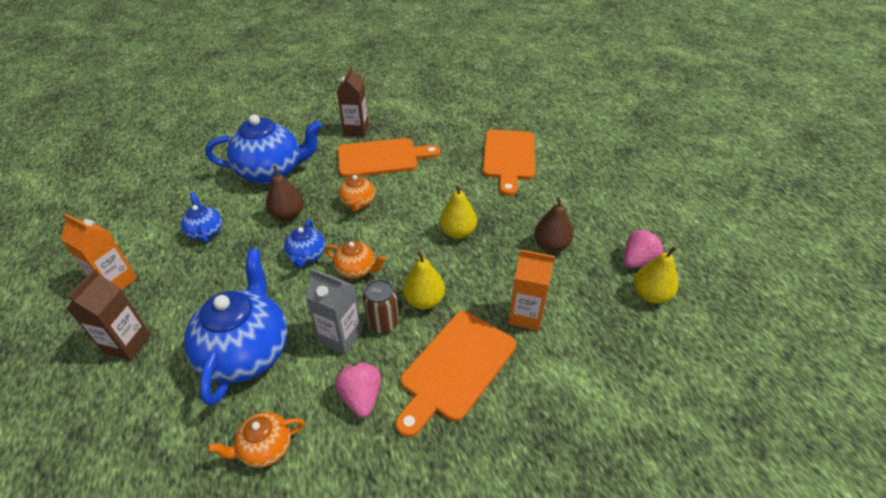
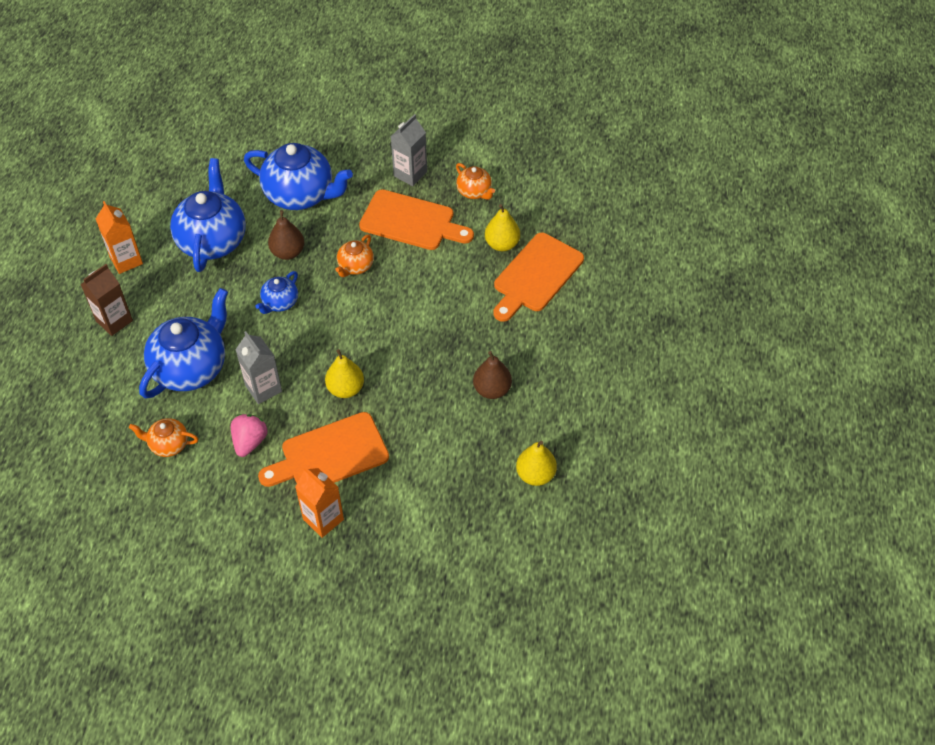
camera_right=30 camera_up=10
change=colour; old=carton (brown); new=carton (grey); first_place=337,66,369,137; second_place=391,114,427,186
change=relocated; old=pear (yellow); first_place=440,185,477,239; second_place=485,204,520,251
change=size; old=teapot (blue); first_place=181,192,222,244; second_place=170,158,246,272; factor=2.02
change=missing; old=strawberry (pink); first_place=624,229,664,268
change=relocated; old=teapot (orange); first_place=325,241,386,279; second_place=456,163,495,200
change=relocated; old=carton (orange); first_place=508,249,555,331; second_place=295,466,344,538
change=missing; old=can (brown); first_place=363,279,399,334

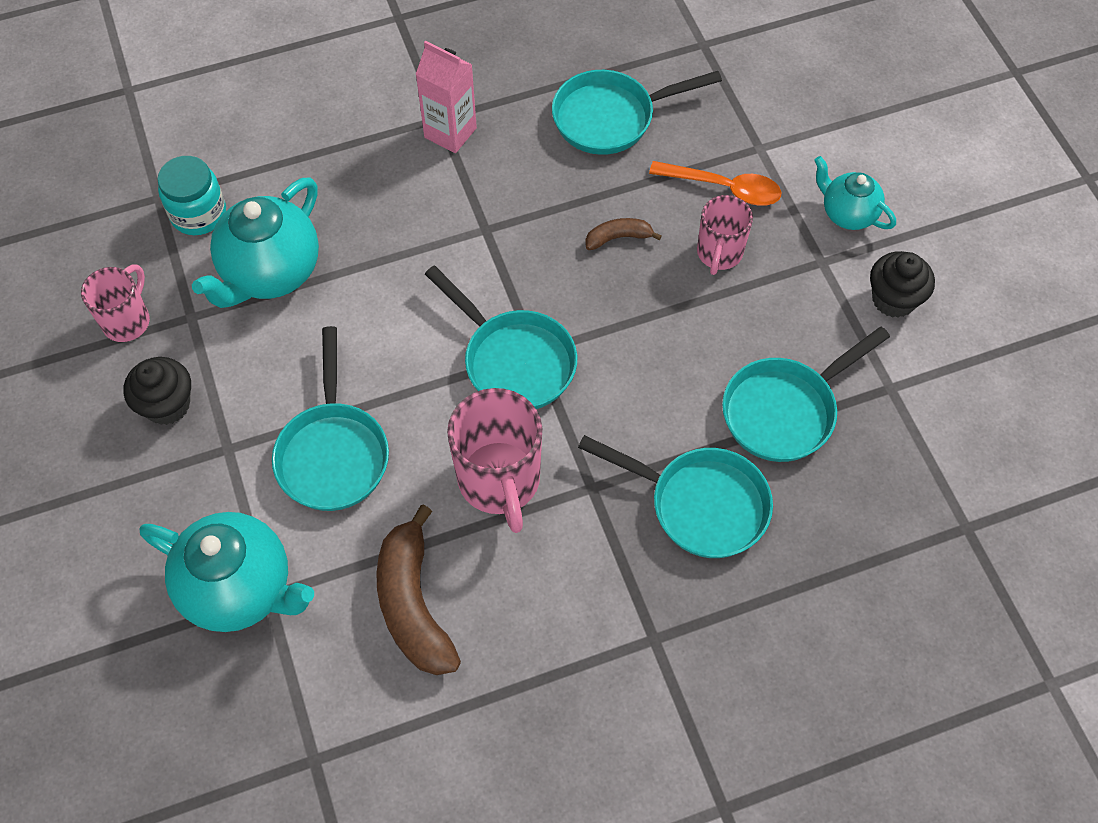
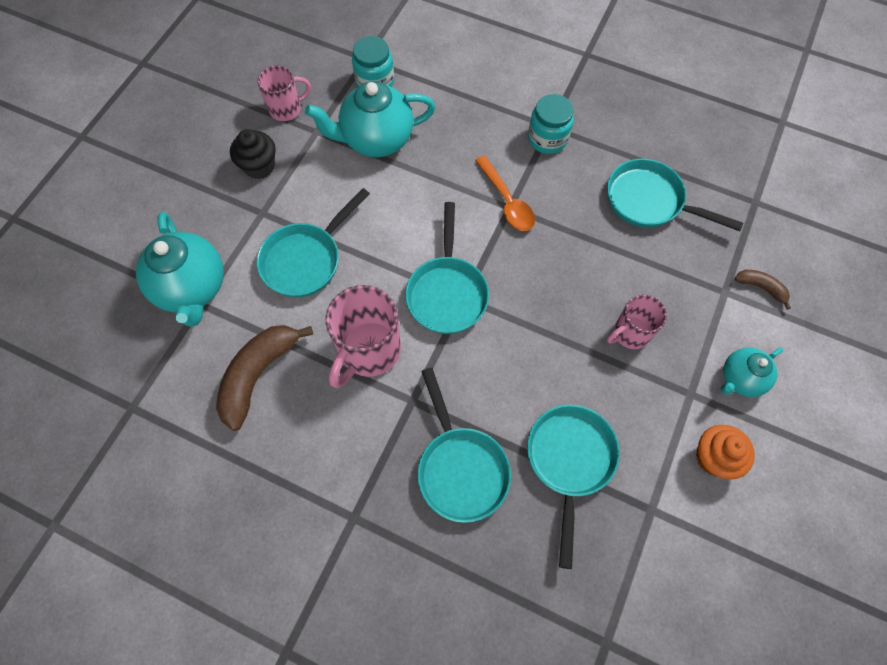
camera_right=45 camera_up=5
change=exchanged; old=carton (pink); new=jar (turquoise); first_place=415,41,477,153; second_place=528,94,574,154
change=spun; old=teapot (turquoise); first_place=814,156,896,230; second_place=721,348,783,397; degrees=-120
change=relocated; old=spoon (orange); first_place=649,161,781,206; second_place=475,155,535,231
change=relocated; old=banana (brown); first_place=585,218,662,250; second_place=735,270,791,310
change=colour; old=cupcake (black); new=cupcake (orange); first_place=870,251,935,318; second_place=696,425,755,480
change=spun; old=pan (turquoise); first_place=722,327,890,462; second_place=527,405,620,569; degrees=90

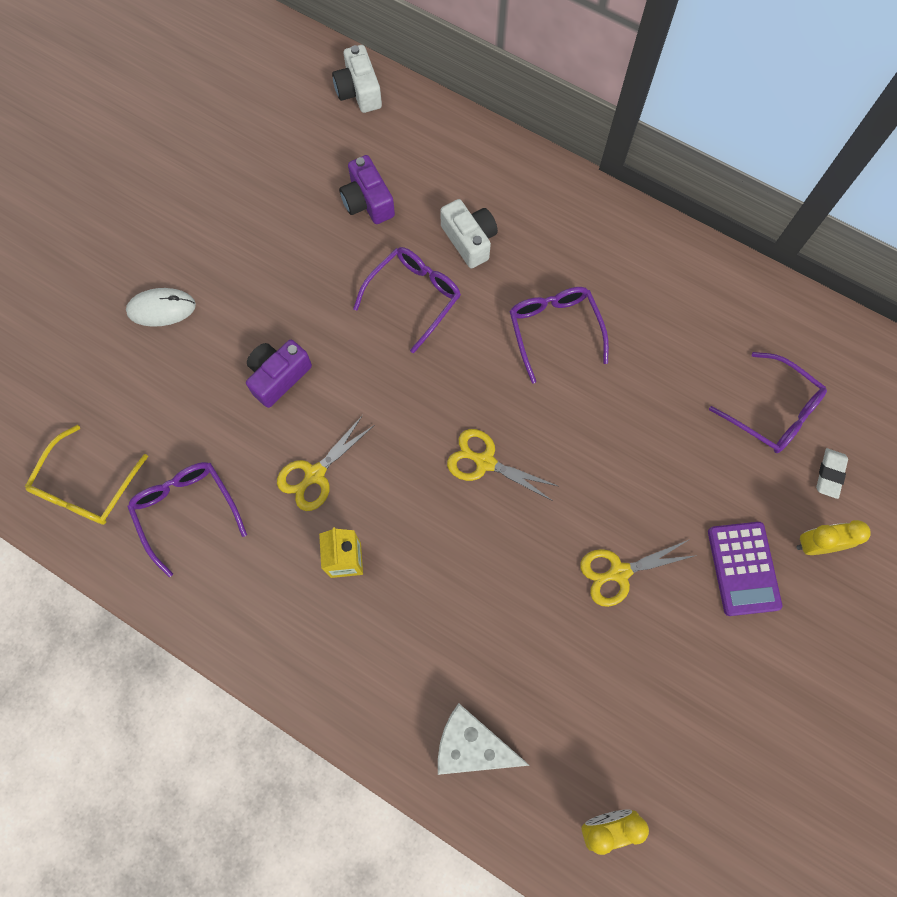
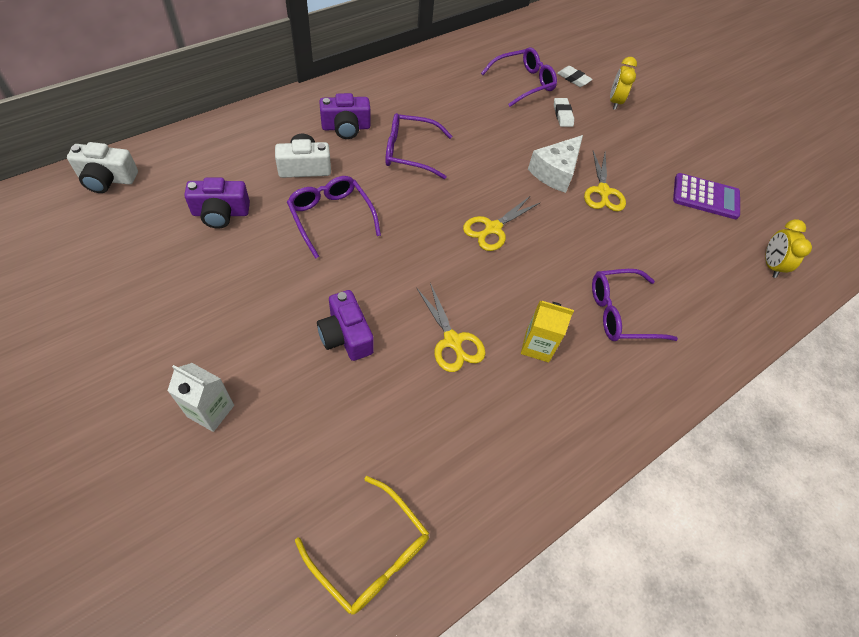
camera_right=-75 camera_up=-15
change=exchanged; old=mouse (white); new=carton (white); first_place=126,288,196,327; second_place=167,363,234,432
change=relocated; old=glasses (purple); first_place=127,462,247,577; second_place=592,269,678,341
change=relocated; old=calculator (purple); first_place=708,522,782,616; second_place=673,173,740,219
change=relocated; old=cheese (white); first_place=438,703,530,775; second_place=528,135,583,193
change=appeared; new=camera (purple); second_place=319,93,371,139
change=appeared; new=eraser (white); second_place=554,98,574,127

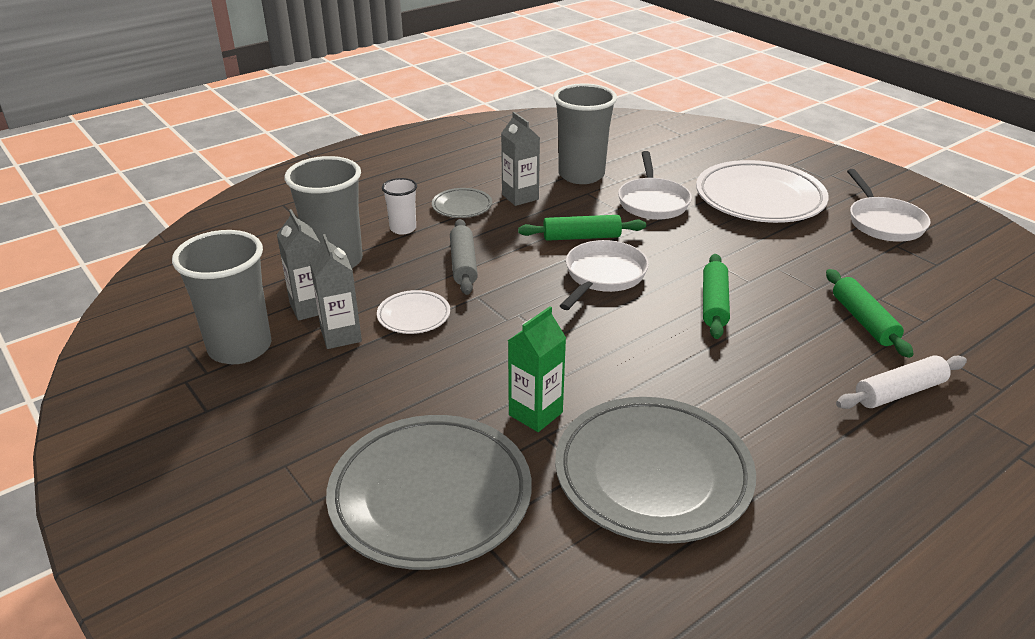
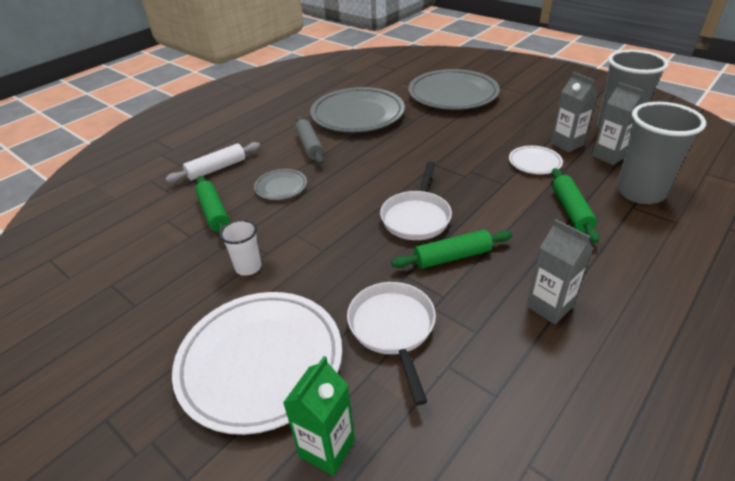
camera_right=170 camera_up=5
change=missing; old=cup (grey); first_place=554,83,617,184
change=missing; old=pan (white); first_place=847,169,931,242
change=relocated; old=cup (white); first_place=382,178,417,234; second_place=220,219,262,276
change=relocated; old=plate (grey); first_place=432,188,492,218; second_place=254,169,307,200
change=relocated; old=rolling pin (grey); first_place=450,219,478,295; second_place=295,116,324,165
change=relocated; old=rolling pin (green); first_place=703,254,730,339; second_place=551,168,600,243
change=relocated; old=carton (green); first_place=508,306,566,432; second_place=283,356,355,476

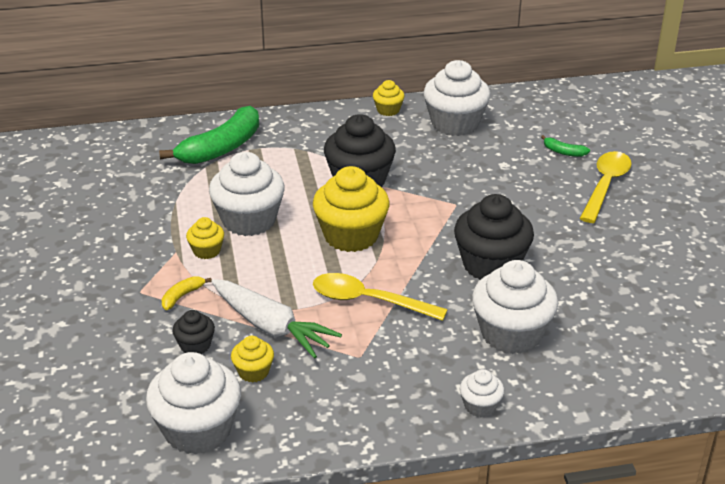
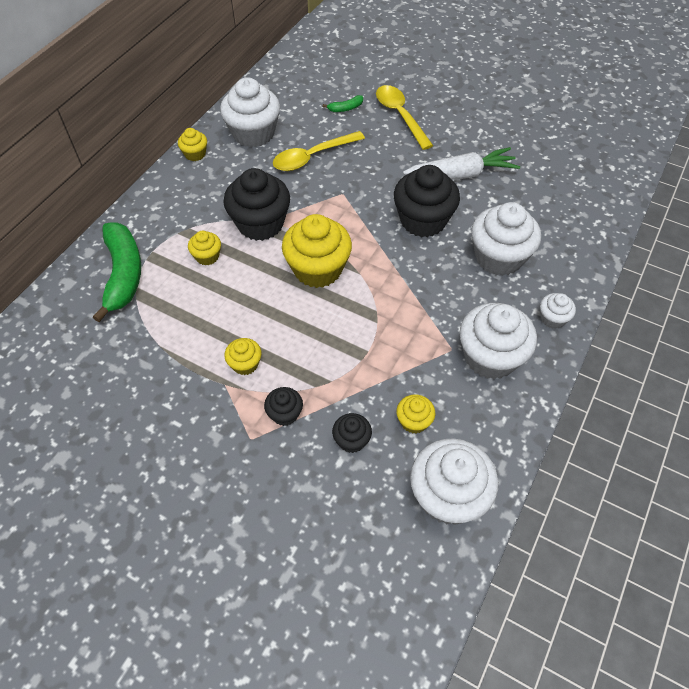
camera_right=-50 camera_up=20
change=relocated; old=cupcake (white); first_place=209,152,285,236; second_place=459,303,537,379
change=relocated; old=spoon (yellow); first_place=313,273,448,321; second_place=273,131,365,171
change=exchanged; old=banana (yellow); new=cupcake (black); first_place=162,276,212,310; second_place=264,387,303,426
change=relocated; old=carrot (white); first_place=211,279,342,359; second_place=403,147,520,179
change=appeared; new=cupcake (yellow); second_place=188,231,221,265

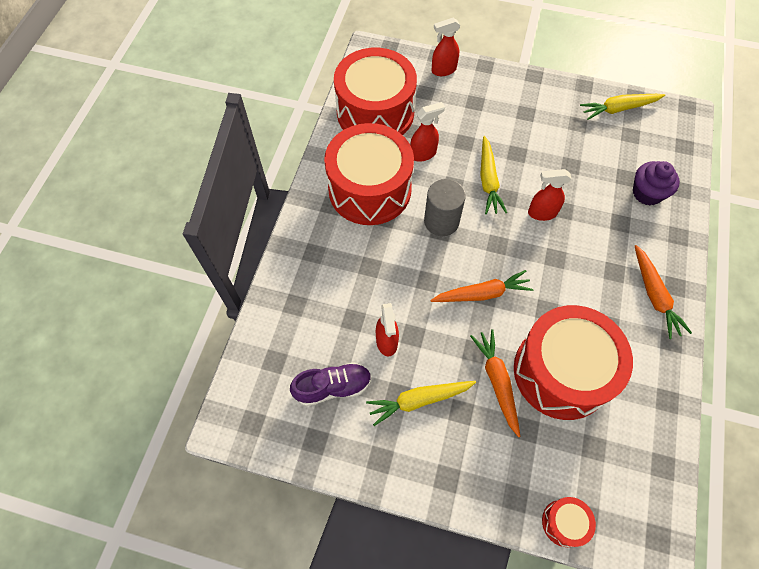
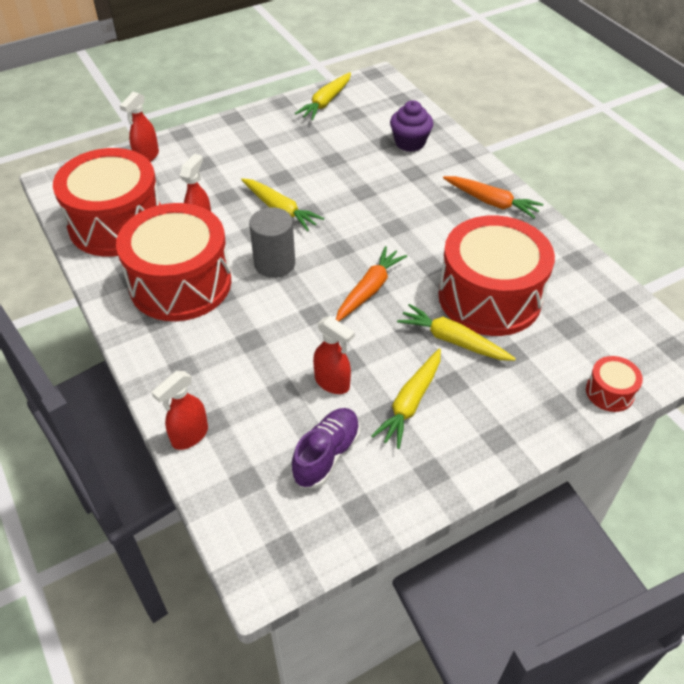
camera_right=-45 camera_up=-15
change=relocated; old=spray bottle (red); first_place=528,169,572,221; second_place=151,371,208,450
change=colour; old=carrot (orange); new=carrot (yellow); first_place=470,329,520,437; second_place=397,304,516,361

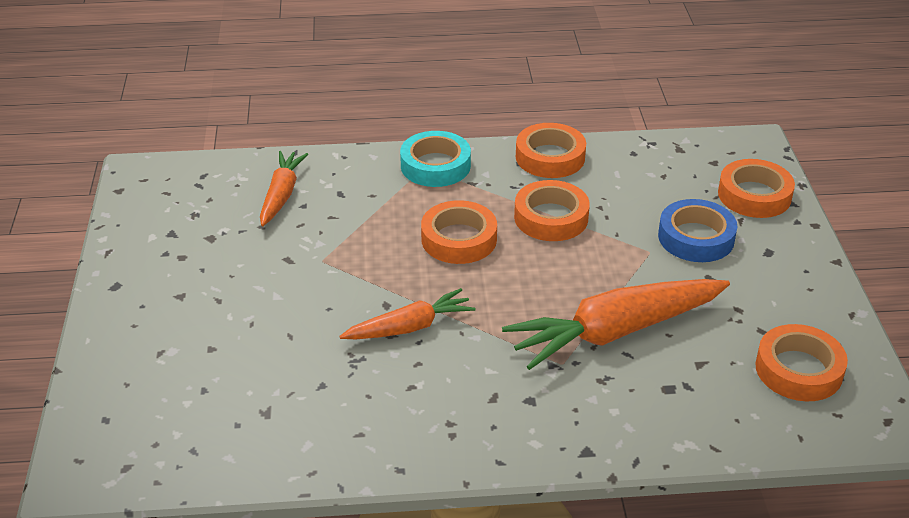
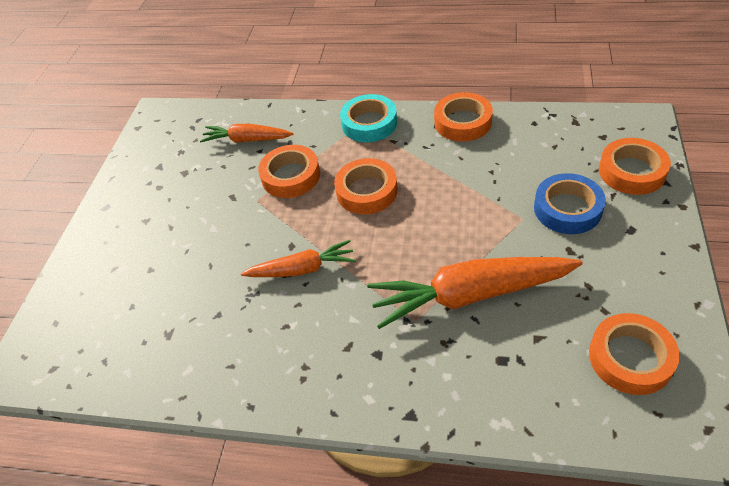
camera_right=20 camera_up=10
change=spun; old=carrot (orange); first_place=260,151,308,226; second_place=200,124,293,143; degrees=-105
change=relocated; old=tape (orange); first_place=514,180,590,241; second_place=258,145,320,198

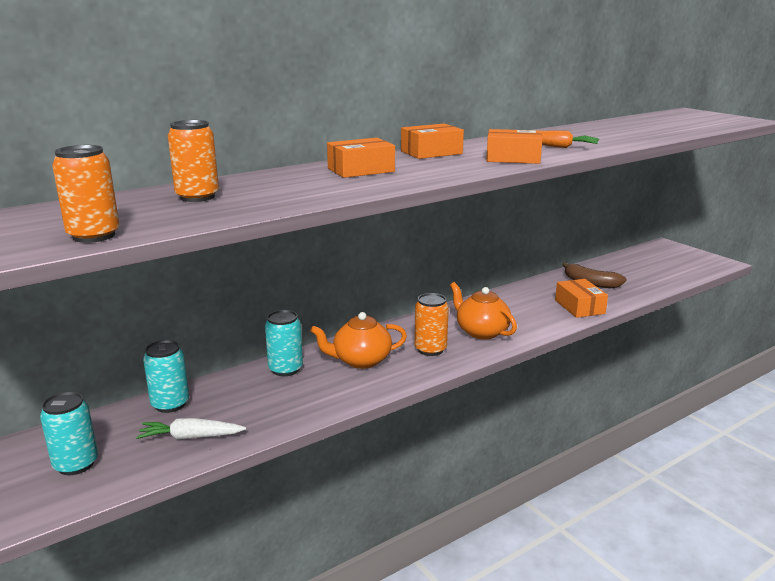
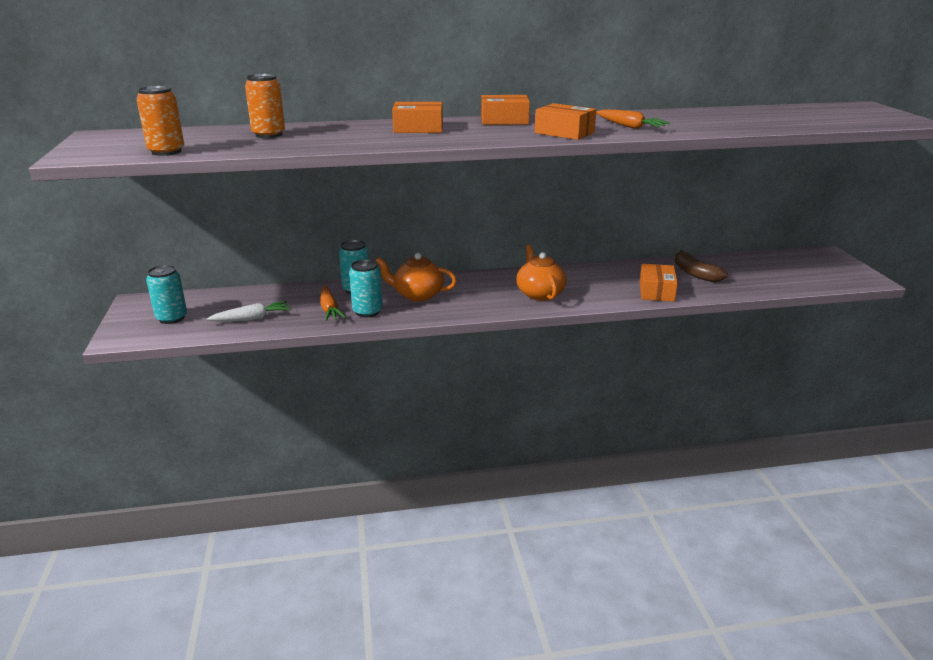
camera_right=25 camera_up=5
change=missing; old=can (orange); first_place=414,293,449,356
change=relocated; old=can (turquoise); first_place=143,340,189,413; second_place=349,259,383,317
change=spun; old=carrot (white); first_place=136,418,246,440; second_place=207,301,290,321; degrees=135
change=appeared; new=carrot (orange); second_place=320,286,346,321

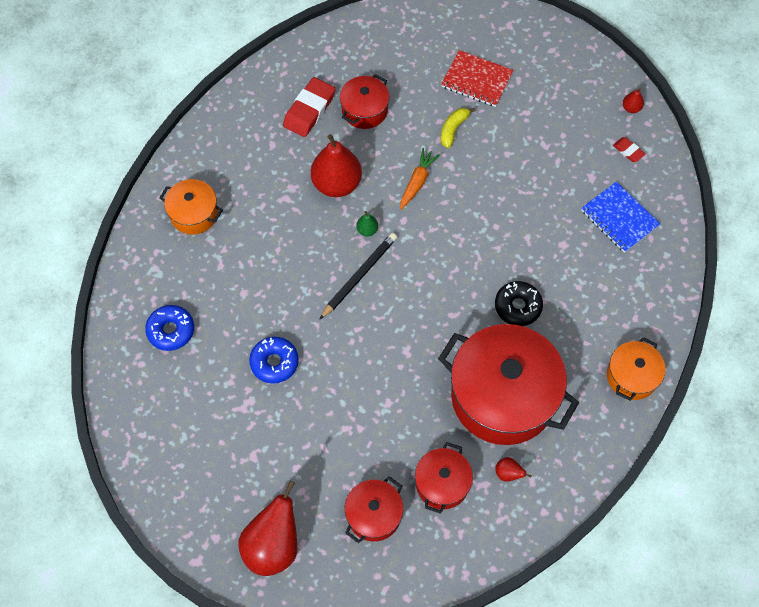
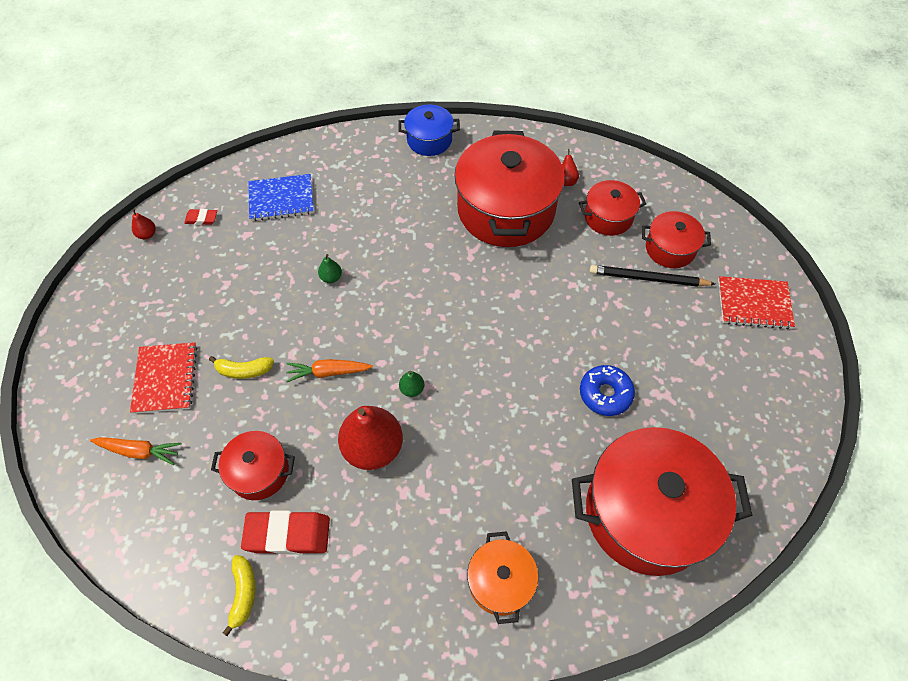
camera_right=-120 camera_up=-5
change=spun; old=eraser (red); first_place=613,137,645,162; second_place=184,209,217,225; degrees=75
change=spun; old=notebook (blue); first_place=581,181,660,253; second_place=248,174,314,221; degrees=60
change=relocated; old=pencil (black); first_place=319,233,397,320; second_place=590,265,715,287
change=missing; old=donut (black); first_place=495,281,543,326
change=exchanged; old=donut (blue); new=pot (red); first_place=145,305,194,351; second_place=572,427,753,576
change=colour; old=pot (orange); new=pot (blue); first_place=607,337,666,401; second_place=398,104,460,156
change=exchanged; old=pear (red); new=notebook (red); first_place=238,481,297,576; second_place=718,276,795,329
change=appeared; new=pear (green); second_place=318,254,342,283
change=appeared; new=carrot (orange); second_place=90,437,182,465
change=appeared; new=banana (yellow); second_place=223,555,256,636

